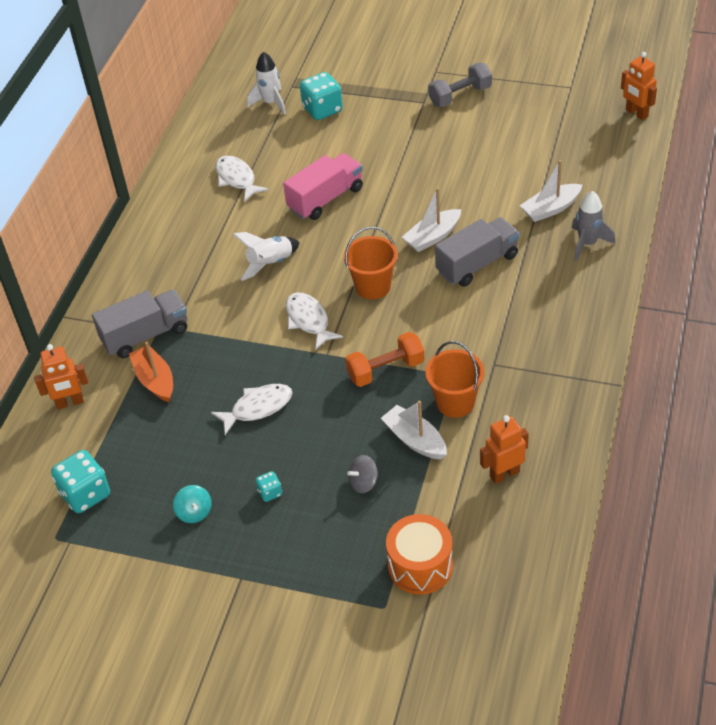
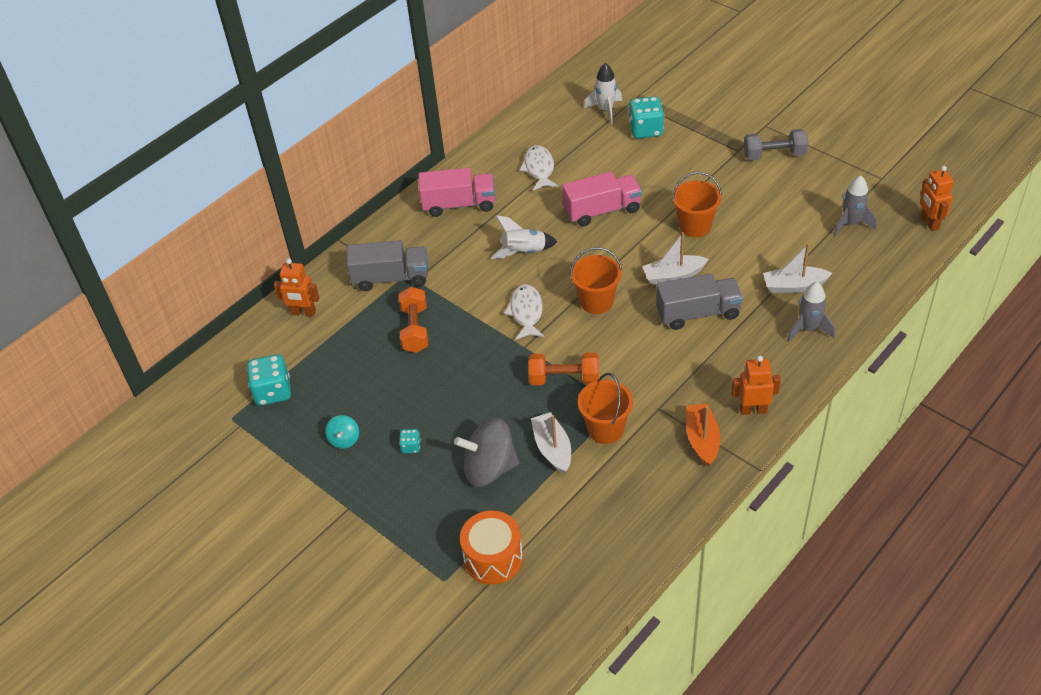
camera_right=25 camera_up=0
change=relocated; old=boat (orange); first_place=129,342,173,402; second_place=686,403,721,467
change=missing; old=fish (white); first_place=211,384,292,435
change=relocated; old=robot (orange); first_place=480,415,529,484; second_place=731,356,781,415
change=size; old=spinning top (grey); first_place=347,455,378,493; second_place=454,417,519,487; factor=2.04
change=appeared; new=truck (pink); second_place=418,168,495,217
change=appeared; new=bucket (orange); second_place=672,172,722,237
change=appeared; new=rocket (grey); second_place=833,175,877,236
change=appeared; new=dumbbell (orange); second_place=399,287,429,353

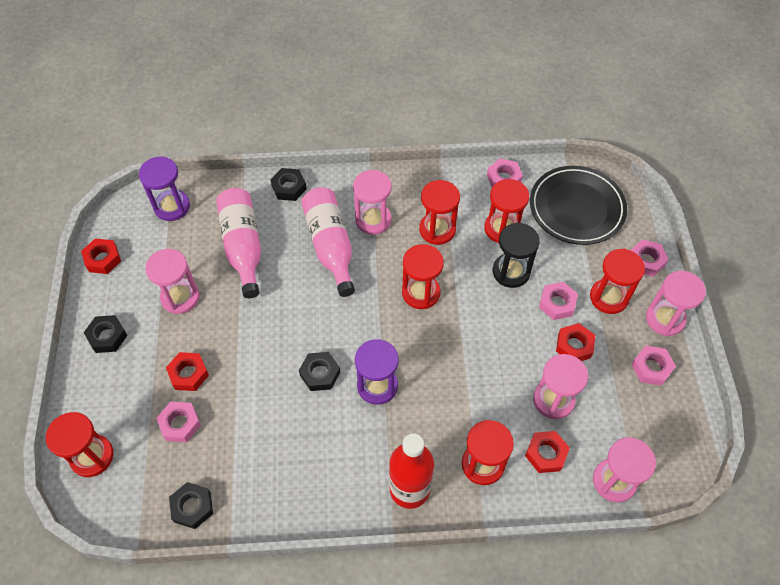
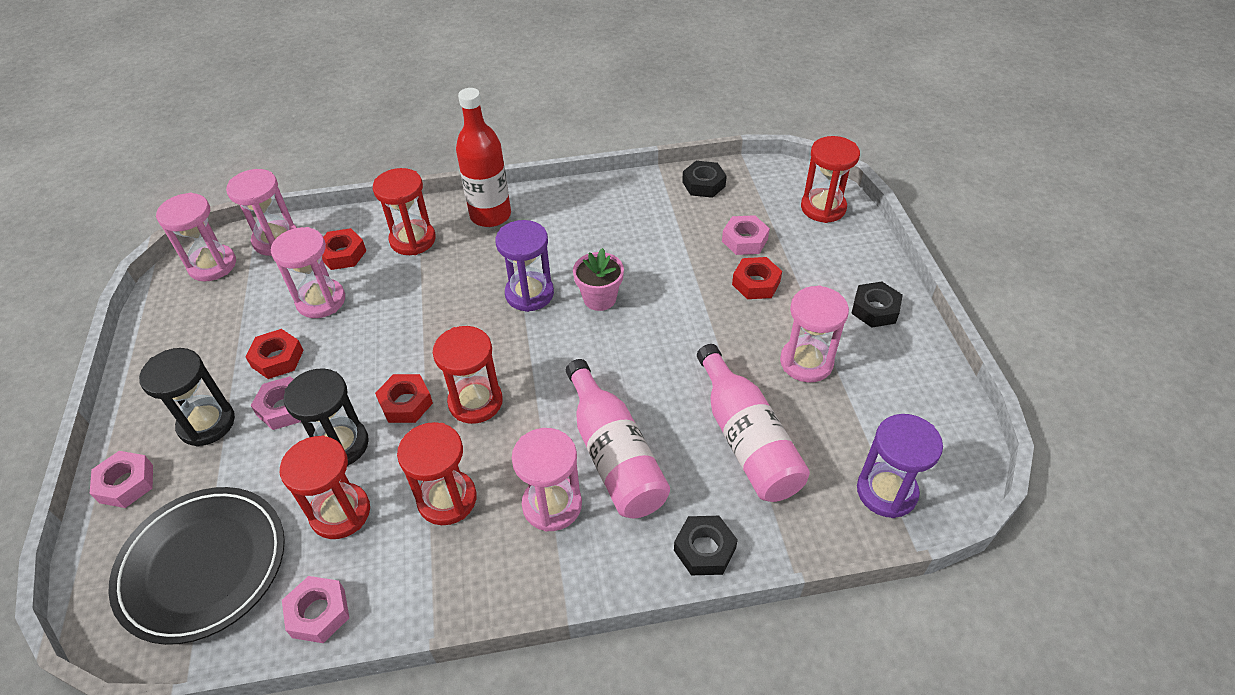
camera_right=175 camera_up=-10
change=relocated; old=nut (red); first_place=81,238,121,274; second_place=375,374,433,423
change=colour; old=hourglass (red); new=hourglass (black); first_place=590,249,645,314; second_place=139,348,235,447
change=relocated; old=hourglass (pink); first_place=646,271,706,336; second_place=156,193,236,281
change=missing; old=nut (pink); first_place=631,345,676,386
change=exchanged; old=nut (black); new=flower pot (pink); first_place=299,352,340,391; second_place=573,248,624,311

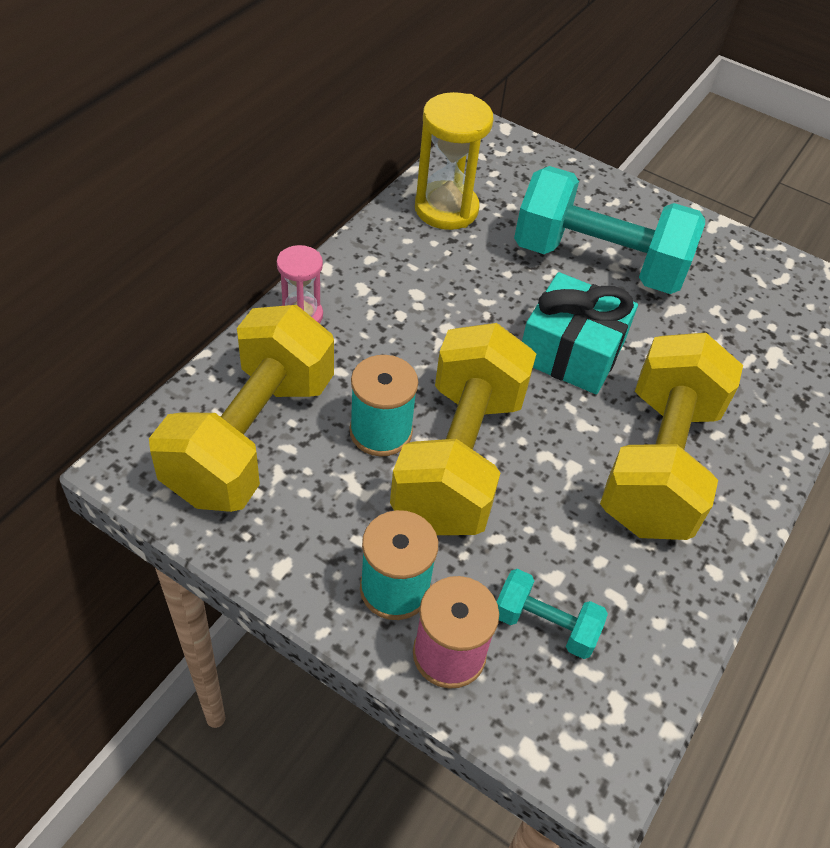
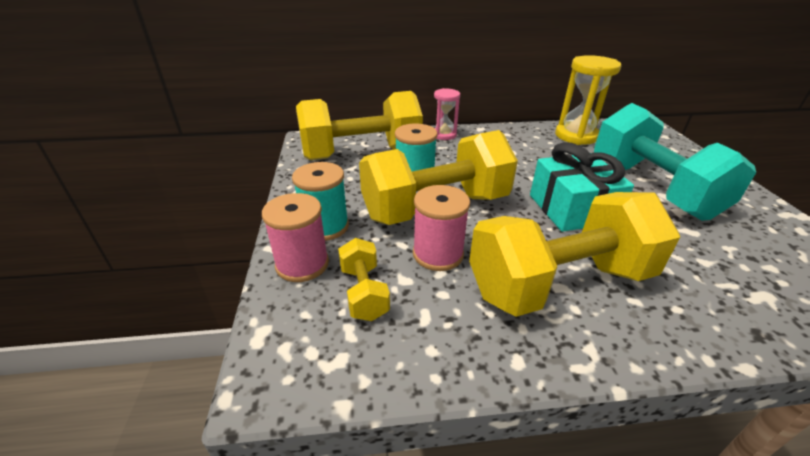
camera_right=55 camera_up=-15
change=colour; old=dumbbell (turquoise); new=dumbbell (yellow); first_place=497,569,608,659; second_place=338,238,390,321
change=appeared; new=spool (pink); second_place=413,185,470,271

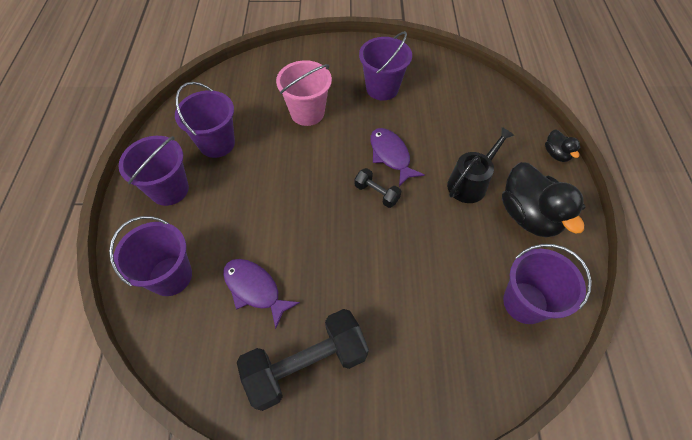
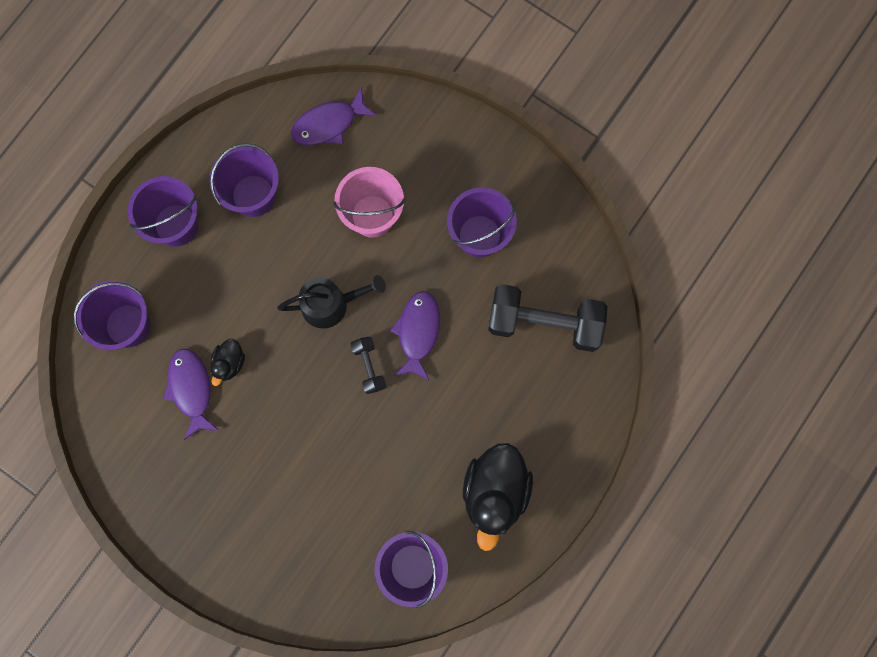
camera_right=35 camera_up=20
change=relocated; old=watering can (black); first_place=447,127,514,203; second_place=277,275,386,329
change=relocated; old=duck (black); first_place=545,129,581,162; second_place=210,339,245,386
change=relocated; old=dumbbell (black); first_place=237,309,369,411; second_place=488,284,607,352
change=appeared; new=fish (purple); second_place=291,87,377,146

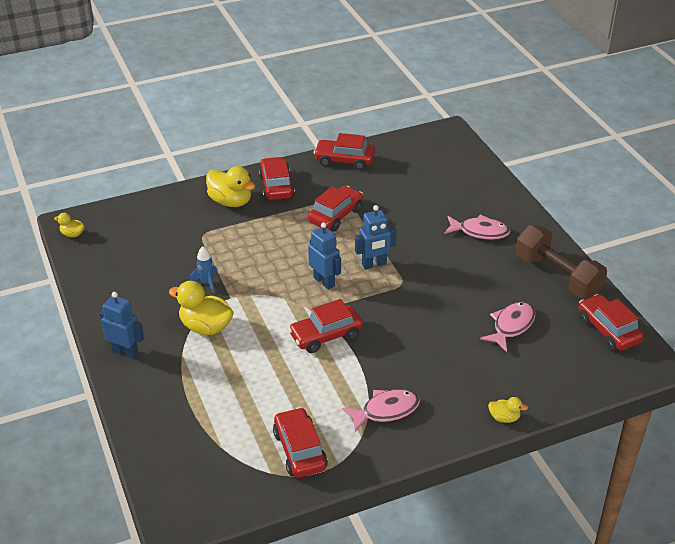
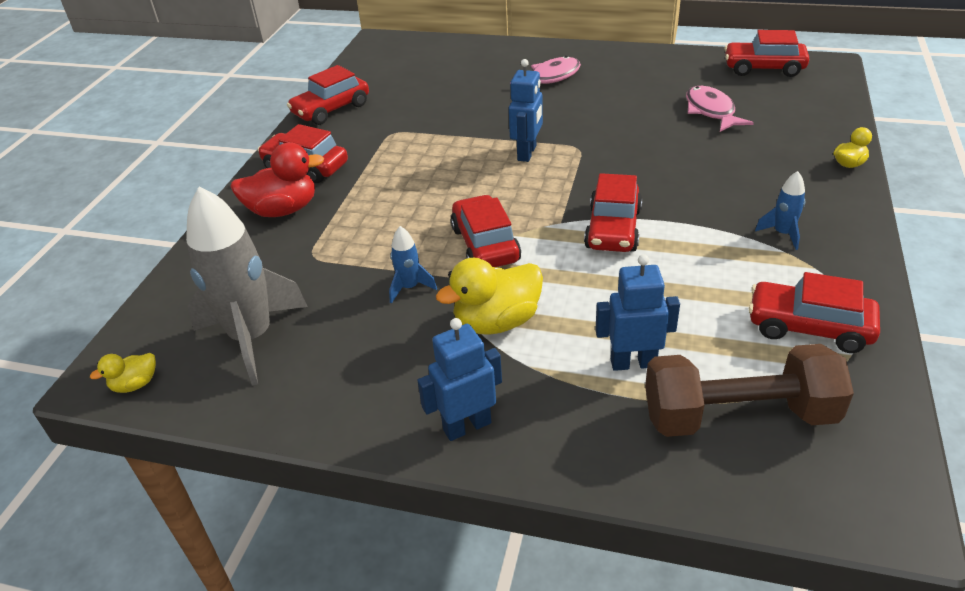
camera_right=-50 camera_up=0
change=colour; old=duck (yellow); new=duck (red); first_place=206,166,255,207; second_place=230,142,324,217
change=relocated; old=car (red); first_place=308,186,363,231; second_place=451,195,521,267
change=relocated; old=robot (blue); first_place=308,222,341,290; second_place=595,254,680,371
change=relocated; old=dumbbell (brown); first_place=515,225,607,298; second_place=645,344,854,437
change=exchanged; old=fish (pink); new=rocket (blue); first_place=342,389,420,432; second_place=755,171,805,250
change=appeared; new=rocket (grey); second_place=186,186,308,386

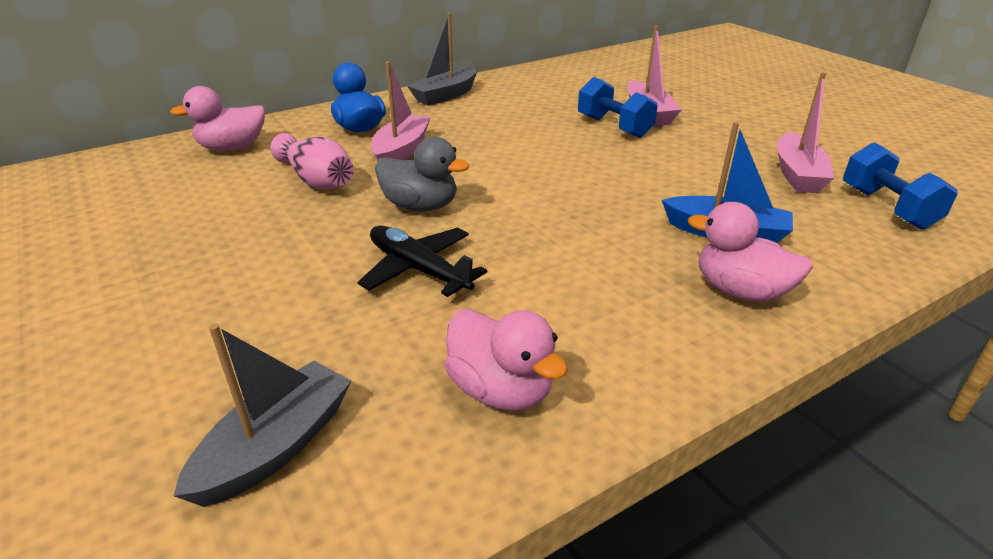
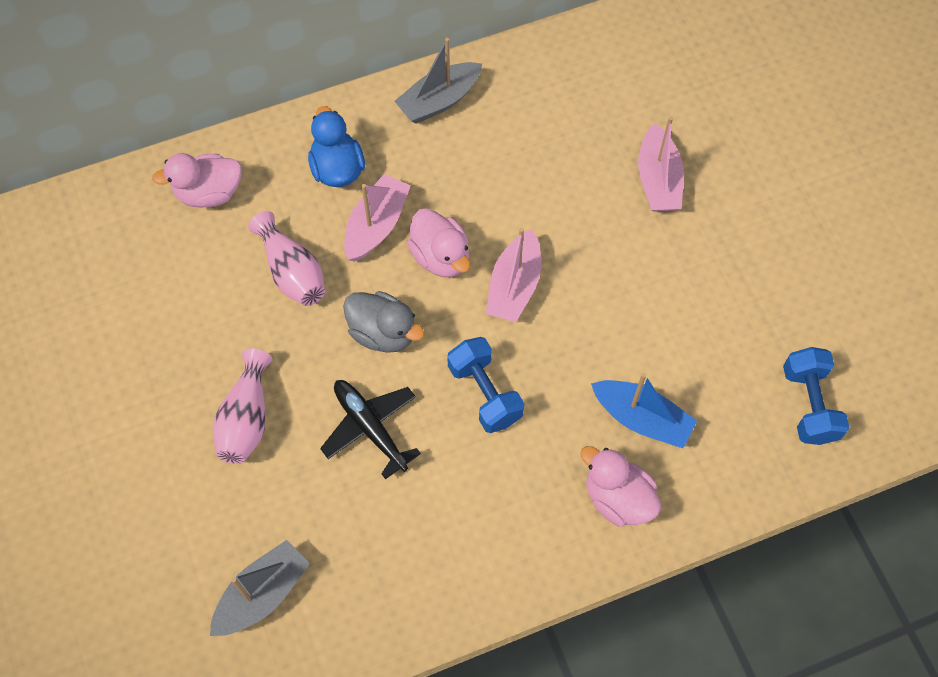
camera_right=10 camera_up=30
change=relocated; old=boat (pink); first_place=777,72,834,193; second_place=486,228,541,322
change=relocated; old=dumbbell (blue); first_place=578,77,658,138; second_place=447,337,525,433
change=relocated; old=duck (pink); first_place=444,309,568,411; second_place=407,208,470,277
change=appeared; new=vase (pink); second_place=213,348,272,464

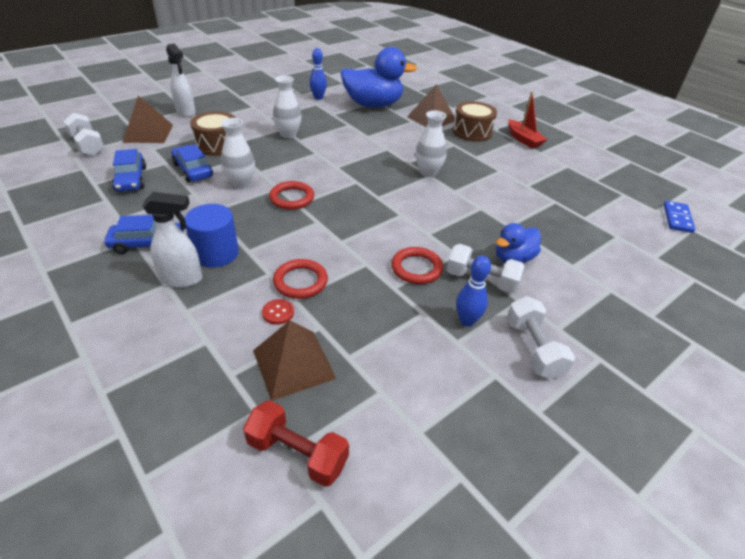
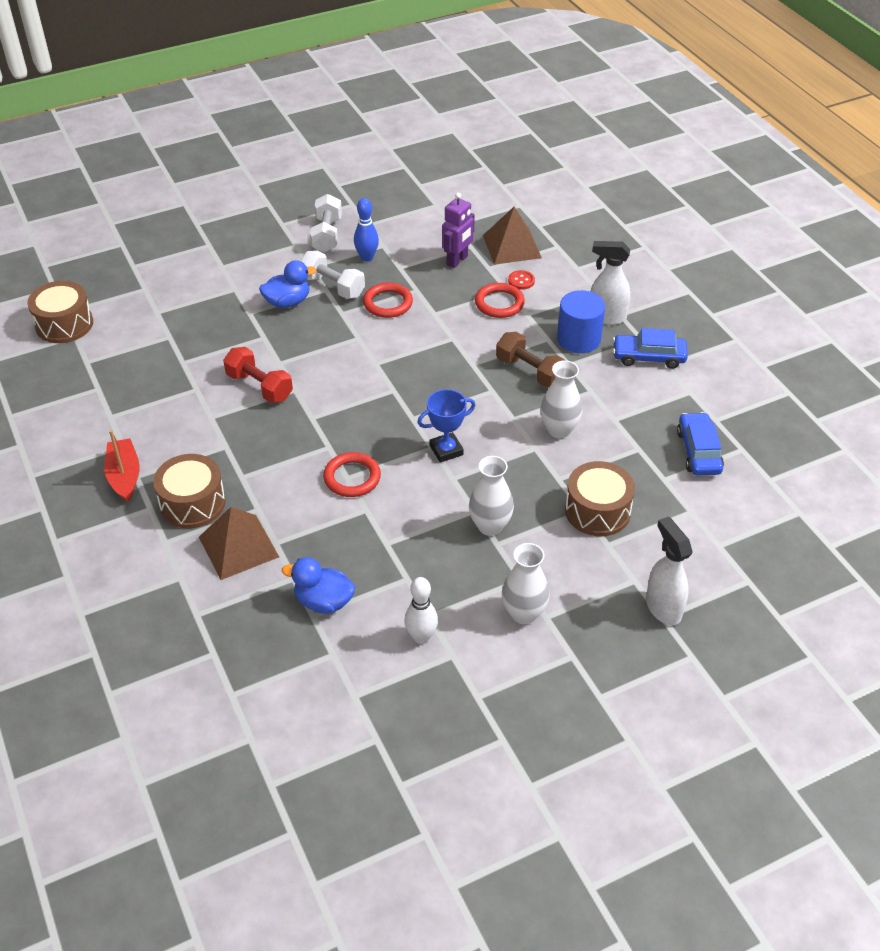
camera_right=-165 camera_up=5
change=size; old=duck (blue); first_place=340,47,417,107; second_place=282,557,355,614; factor=0.54
change=colour; old=bowling pin (blue); new=bowling pin (white); first_place=310,48,327,100; second_place=404,577,438,644
change=missing; old=pyramid (brown); first_place=122,96,173,143
change=relocated; old=vase (white); first_place=415,110,447,177; second_place=502,543,550,624
change=missing; old=dumbbell (white); first_place=64,113,104,156
change=missing; old=car (blue); first_place=171,145,213,182
change=relocated; old=ring (red); first_place=269,181,314,210; second_place=323,452,381,497
change=exchanged; old=domino (blue); new=drum (brown); first_place=664,201,695,233; second_place=27,281,93,343
change=relocated; old=dumbbell (red); first_place=243,400,349,487; second_place=223,347,293,403
change=appeared; new=robot (purple); second_place=442,193,475,268
change=appeared; new=dumbbell (brown); second_place=496,332,565,388
change=appeared; new=trophy (blue); second_place=417,389,476,462

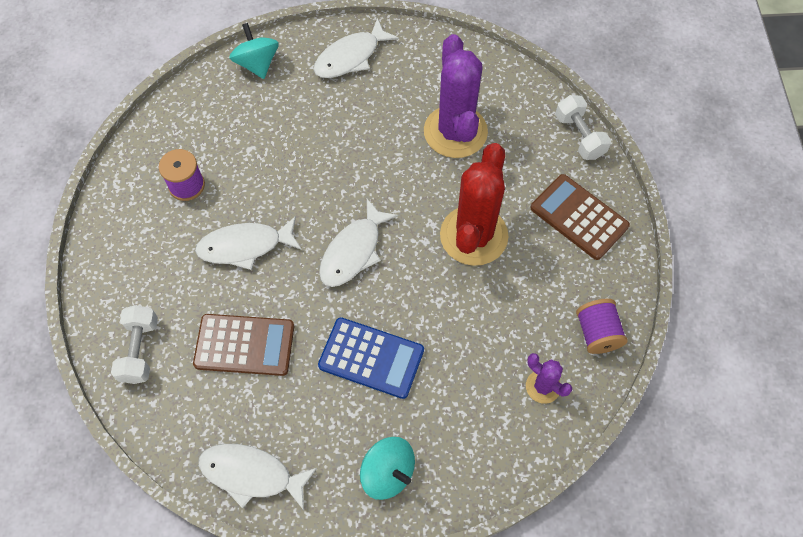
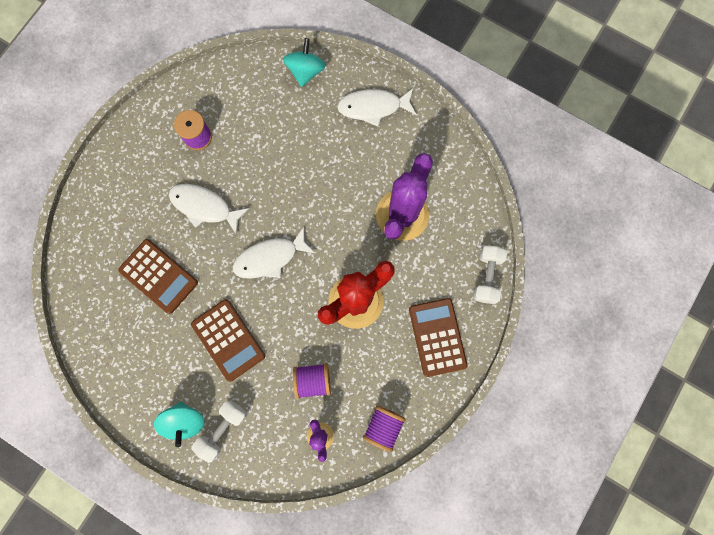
camera_right=35 camera_up=15
change=relocated; old=dumbbell (white); first_place=111,305,158,384; second_place=192,400,247,463
change=colour; old=calculator (blue); new=calculator (brown); first_place=318,317,424,399; second_place=191,299,265,382
change=missing; old=fish (white); first_place=198,444,317,510
change=appeared; new=spool (purple); second_place=293,363,331,399

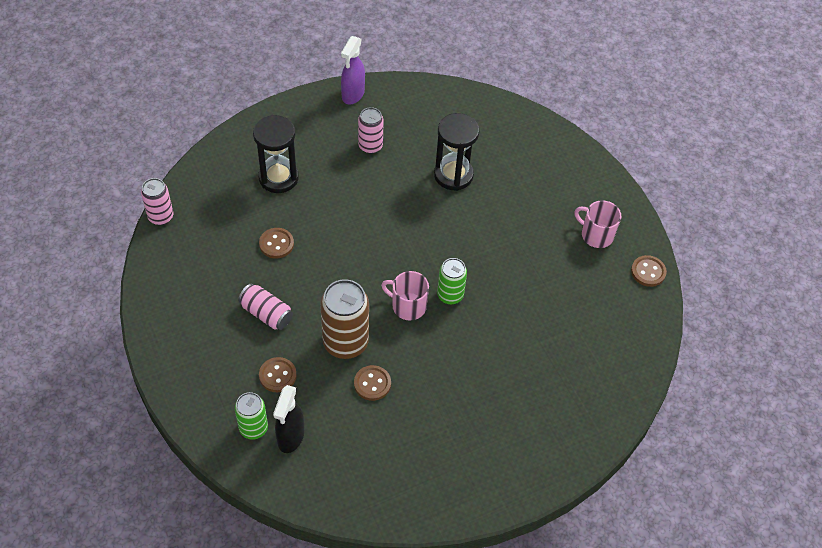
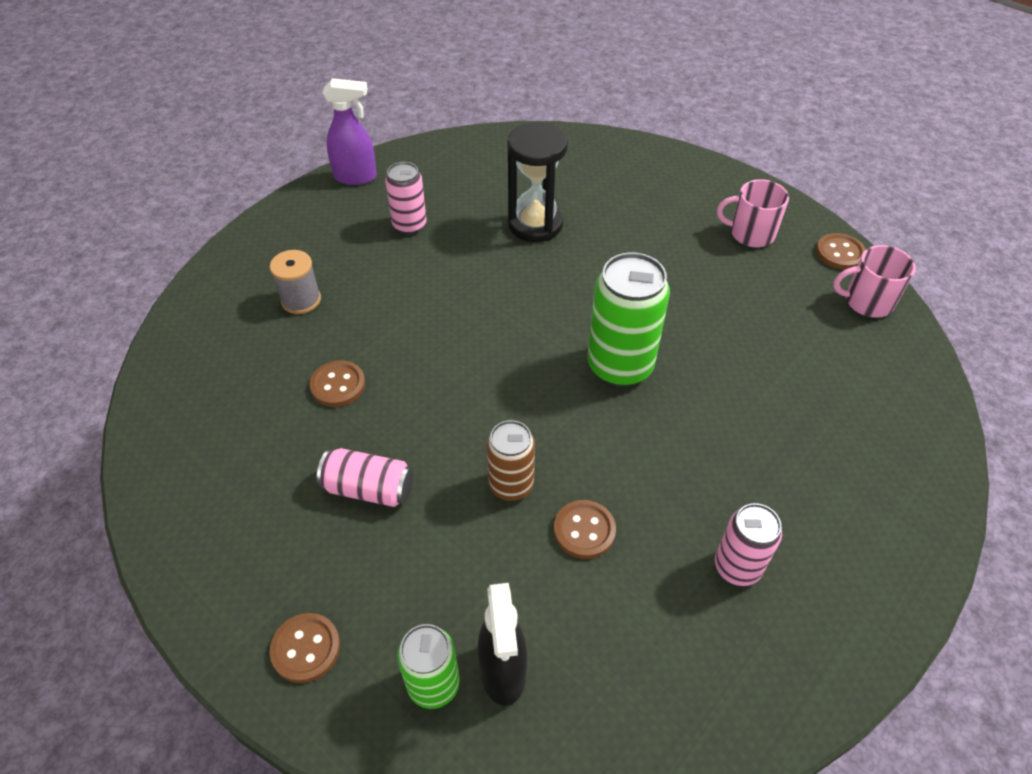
camera_right=-20 camera_up=-5
change=spun; old=spray bottle (purple); first_place=341,36,365,105; second_place=323,78,377,185; degrees=-90
change=exchanged; old=hourglass (black); new=spool (grey); first_place=253,115,299,193; second_place=270,250,321,314
change=relocated; old=can (pink); first_place=141,178,173,225; second_place=715,503,782,586
change=size; old=can (green); first_place=437,258,467,305; second_place=588,252,670,387; factor=1.66
change=relocated; old=mug (pink); first_place=381,271,429,320; second_place=833,245,915,318
change=size; old=can (brown); first_place=320,279,369,359; second_place=487,420,535,501; factor=0.6
change=relocated; old=button (brown); first_place=259,357,297,392; second_place=270,613,340,683

